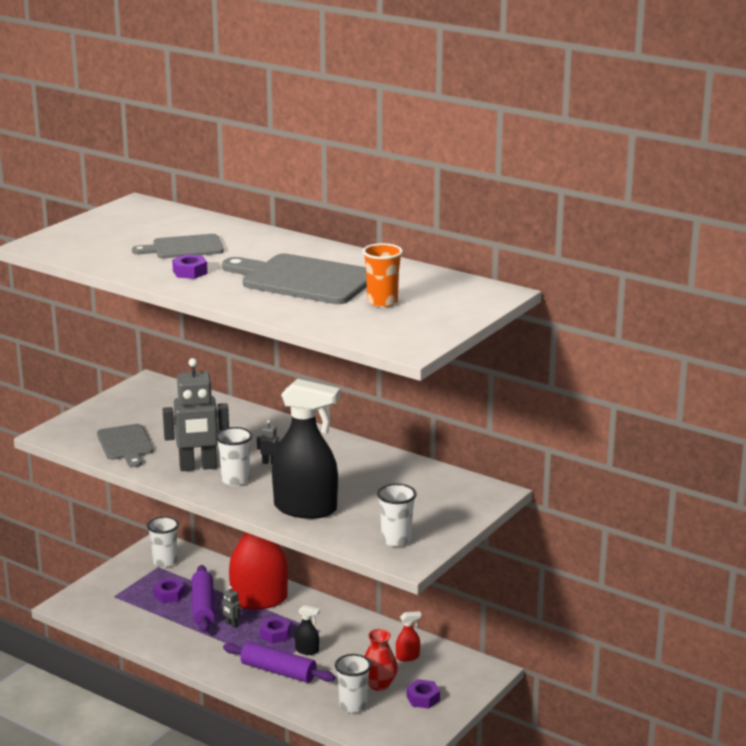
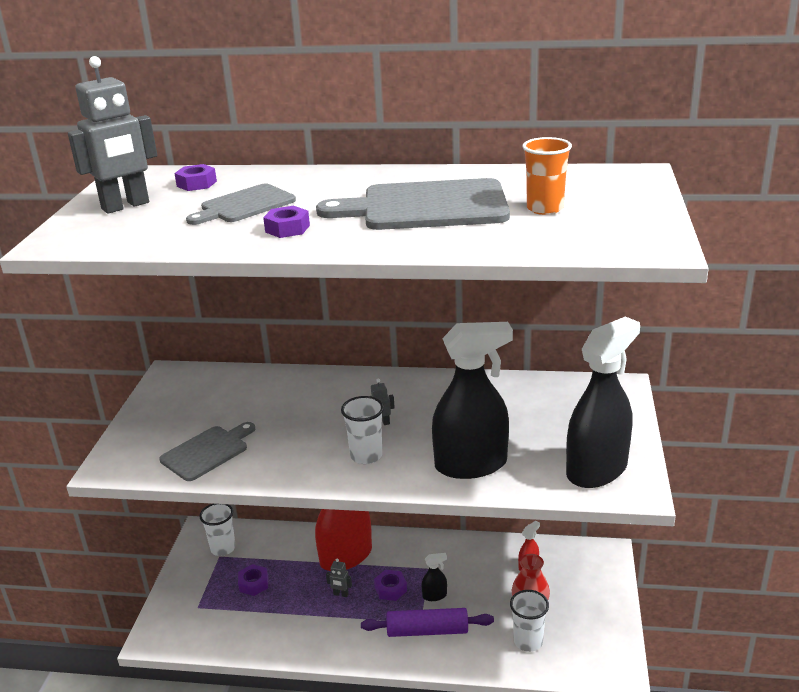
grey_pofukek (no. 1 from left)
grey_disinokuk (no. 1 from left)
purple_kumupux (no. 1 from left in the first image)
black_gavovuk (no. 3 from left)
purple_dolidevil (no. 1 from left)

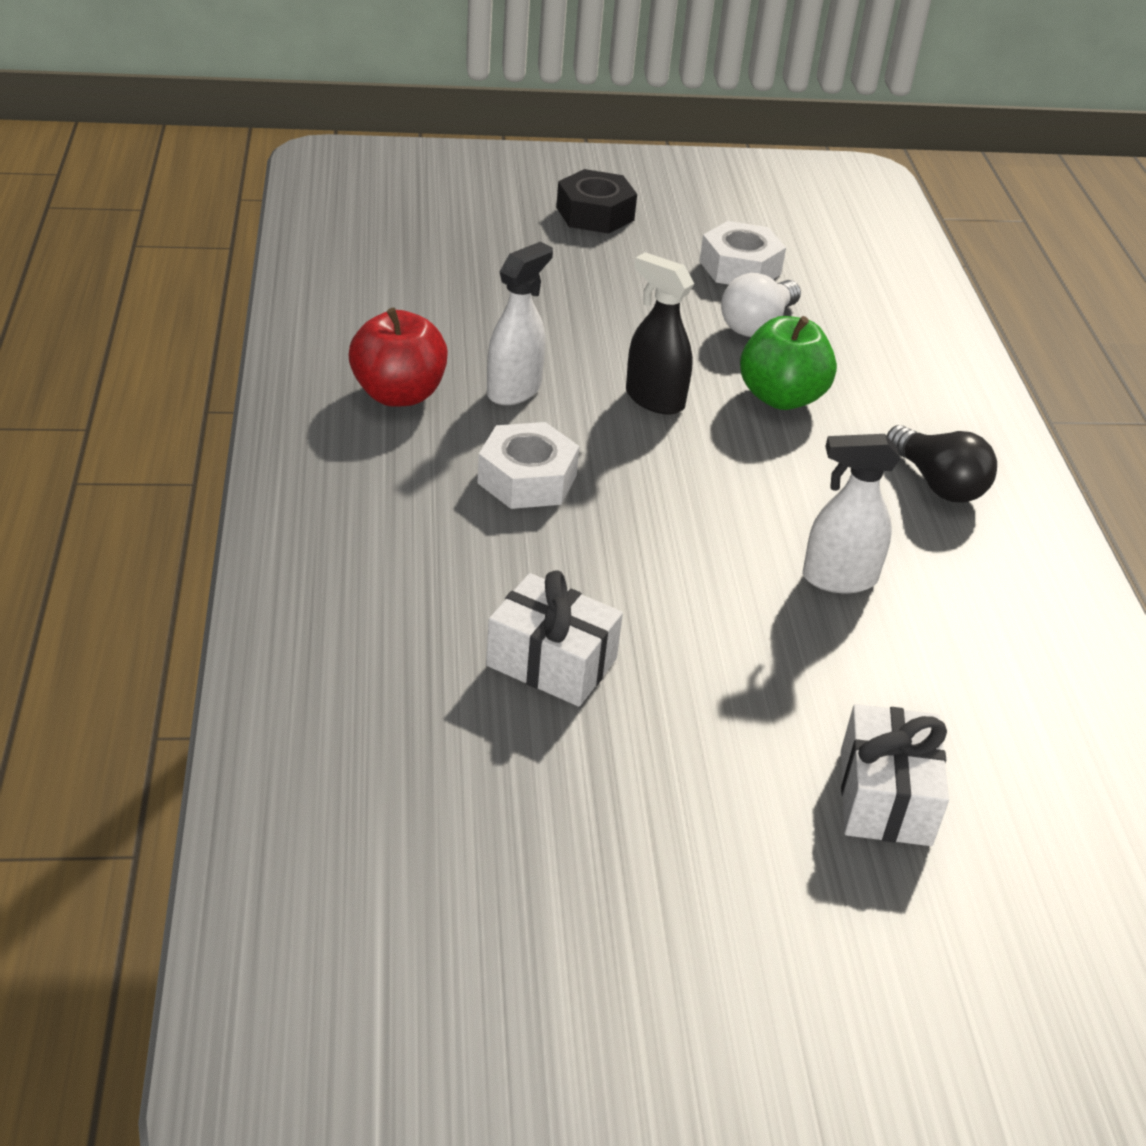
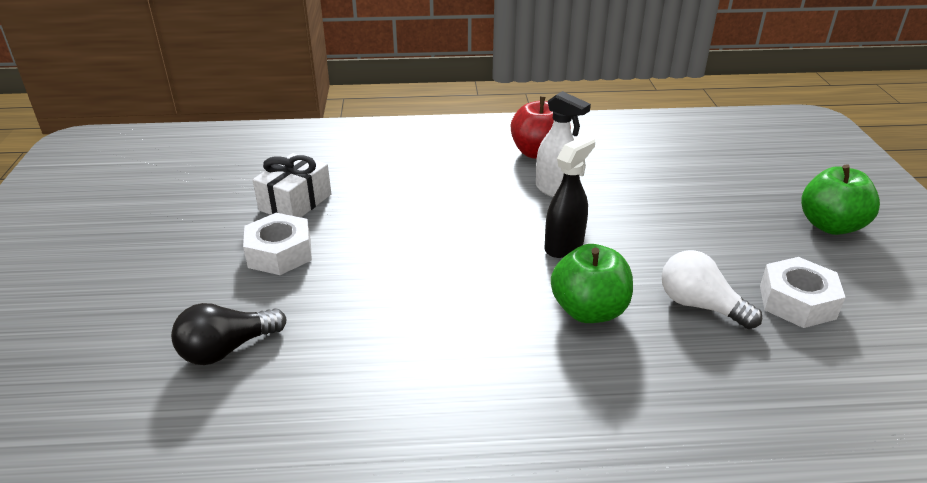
white_dolidevil (no. 1 from left)
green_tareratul (no. 2 from left)
white_gavovuk (no. 2 from left in the first image)
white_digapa (no. 2 from left in the first image)
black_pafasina

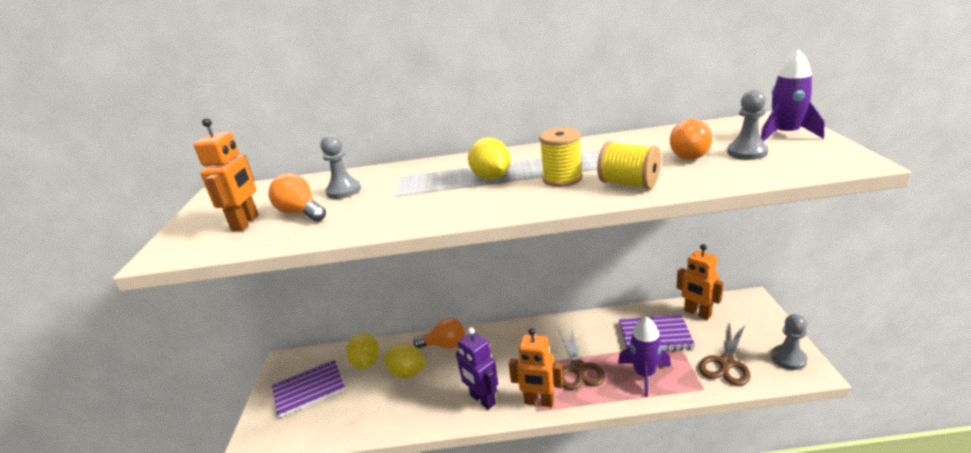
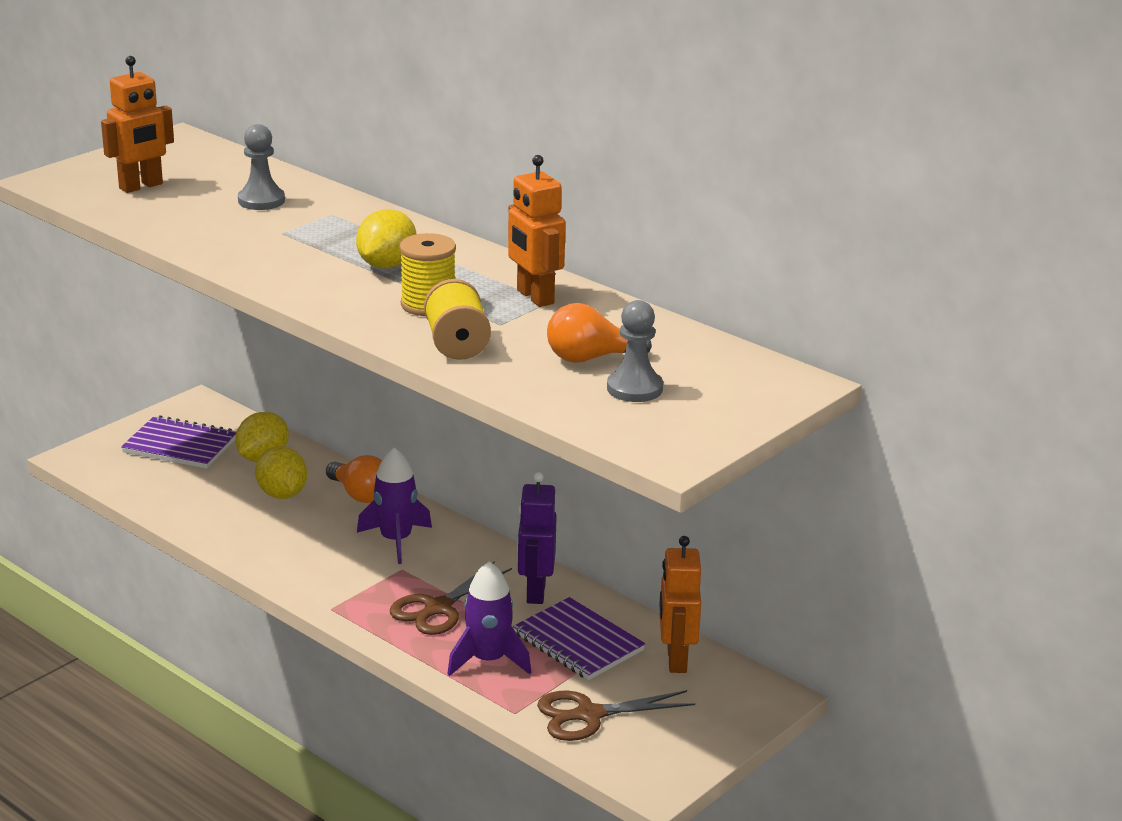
orange_pafasina (no. 1 from left in the first image)
purple_disinokuk
orange_disinokuk (no. 2 from left)
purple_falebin (no. 1 from left)
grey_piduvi (no. 3 from left in the first image)

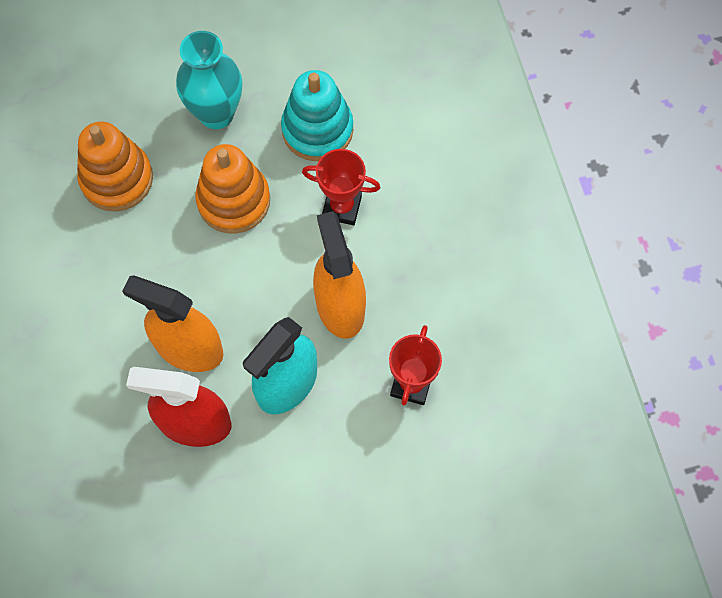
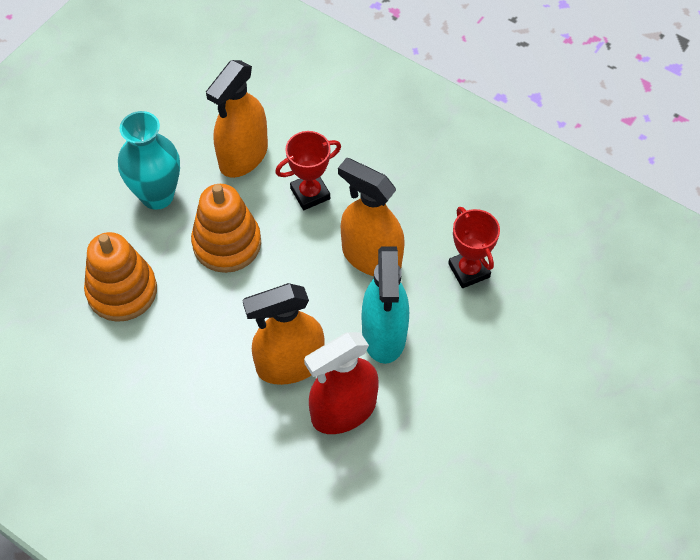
orange_gavovuk (no. 1 from left)

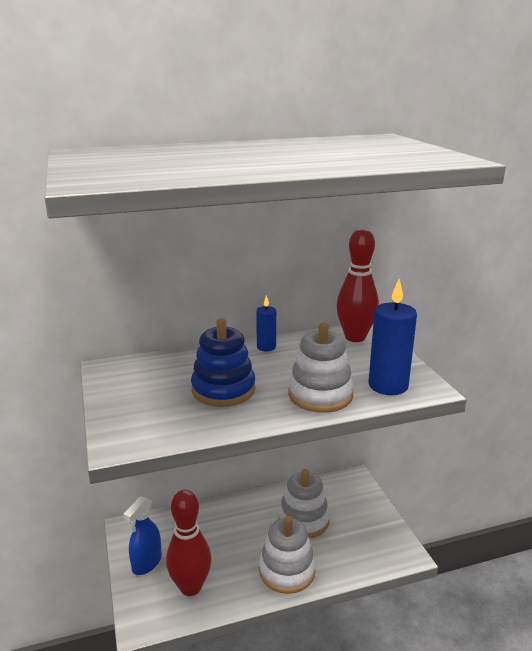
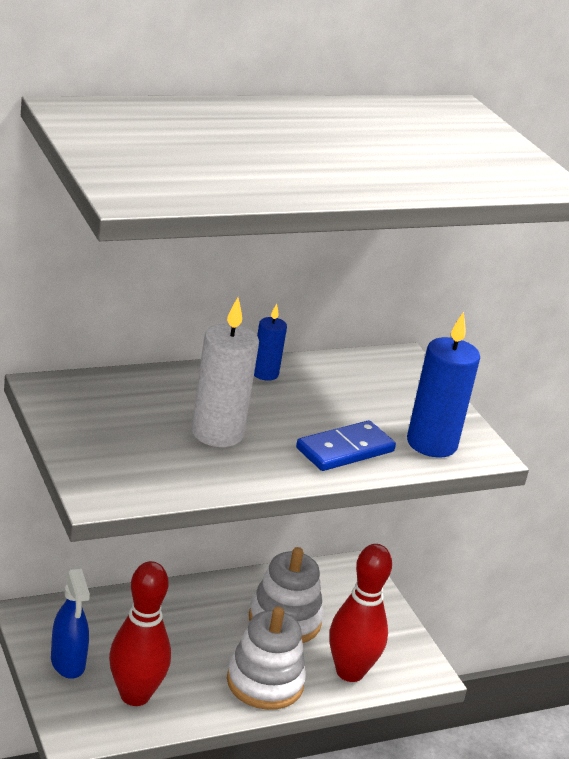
blue_gavovuk
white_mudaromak
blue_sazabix
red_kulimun (no. 2 from left)

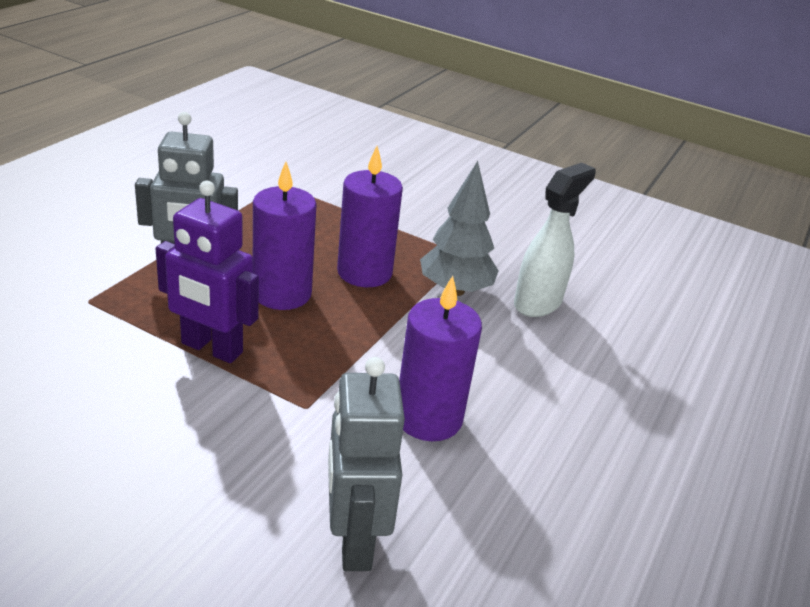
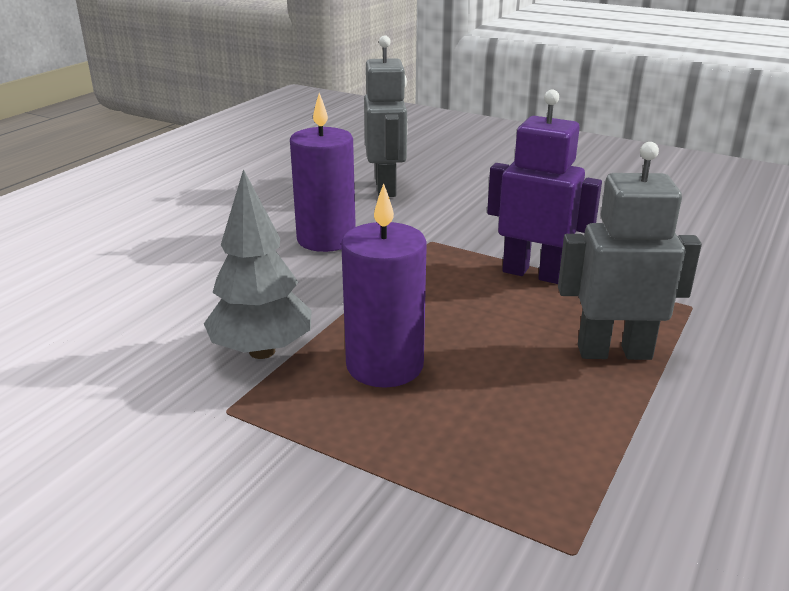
purple_mudaromak (no. 1 from left in the first image)
white_gavovuk

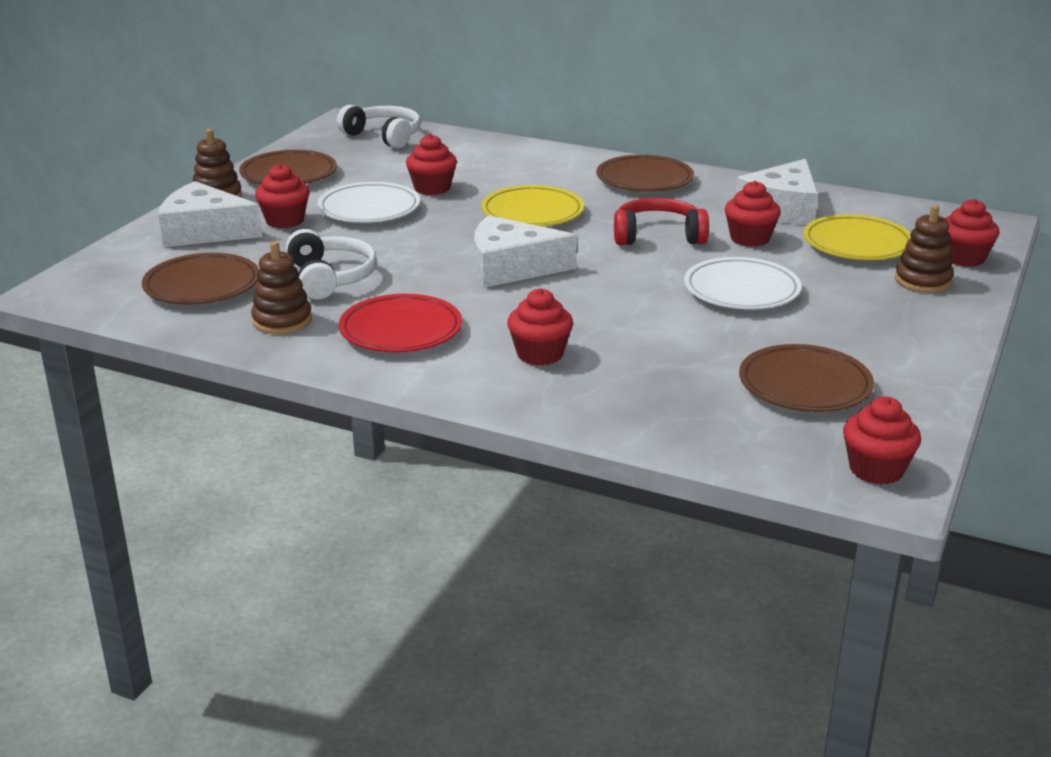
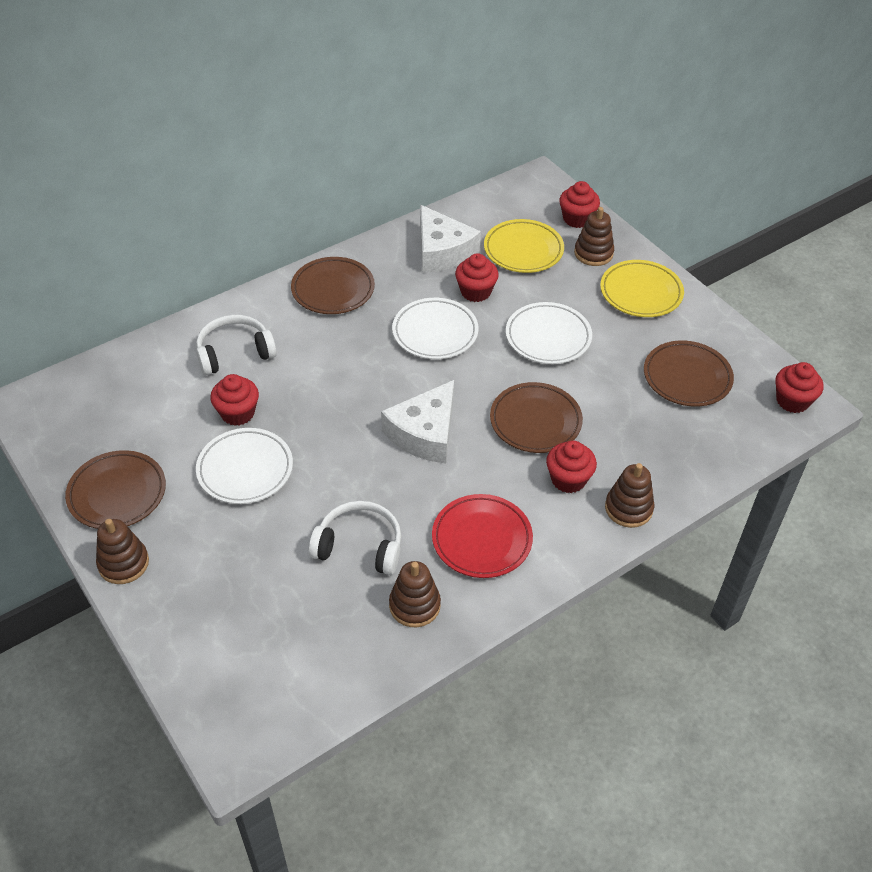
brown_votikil (no. 3 from left)
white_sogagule (no. 1 from left in the first image)
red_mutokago (no. 1 from left in the first image)
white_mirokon (no. 1 from left)
yellow_votikil (no. 2 from left)
white_votikil (no. 2 from left)
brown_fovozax (no. 4 from left)

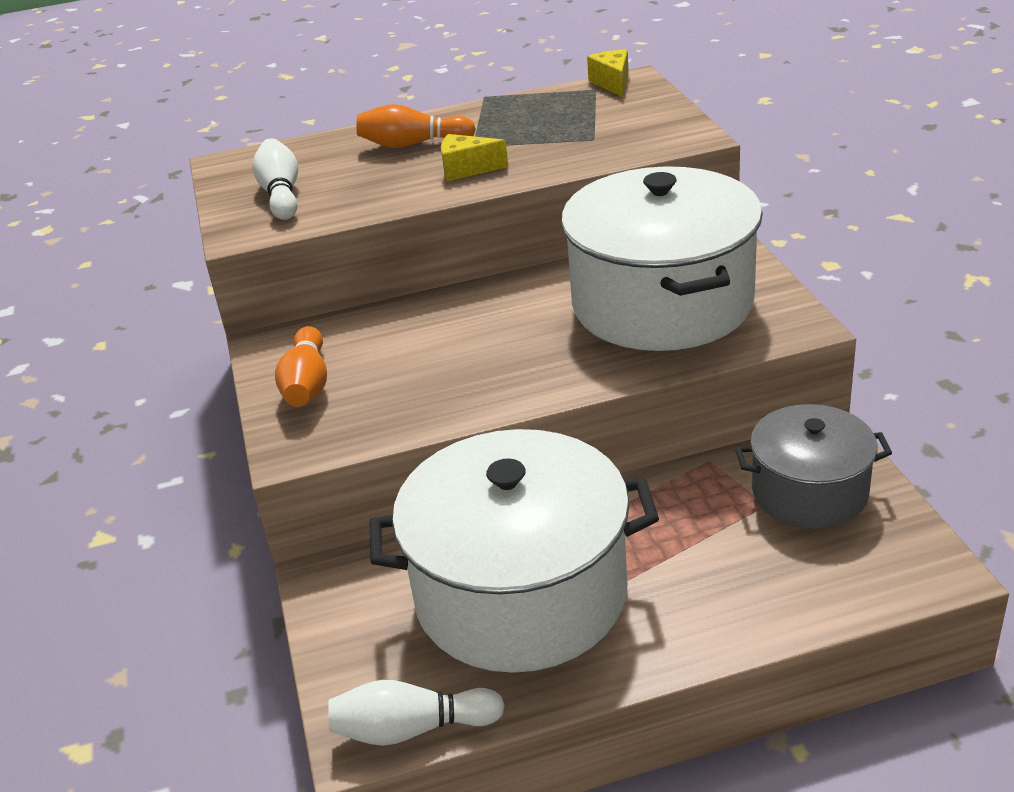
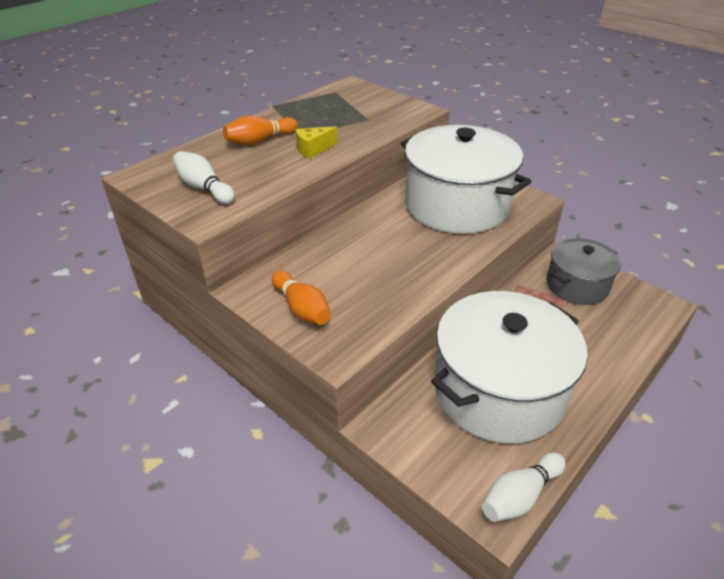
yellow_sogagule (no. 2 from left in the first image)

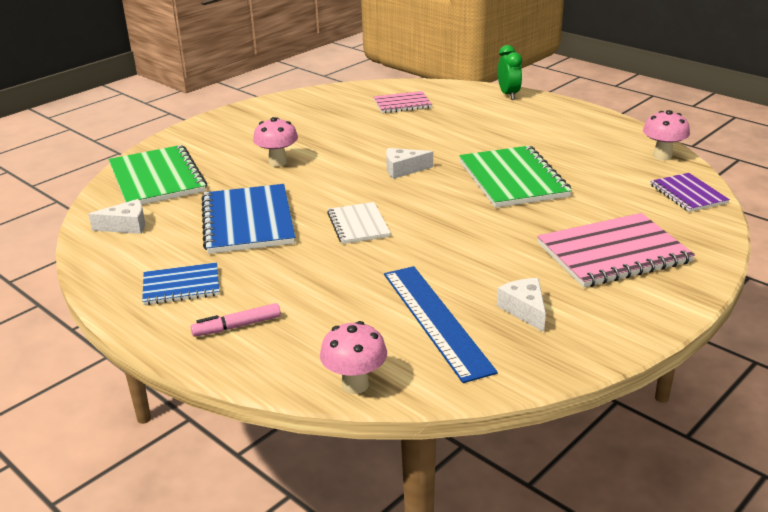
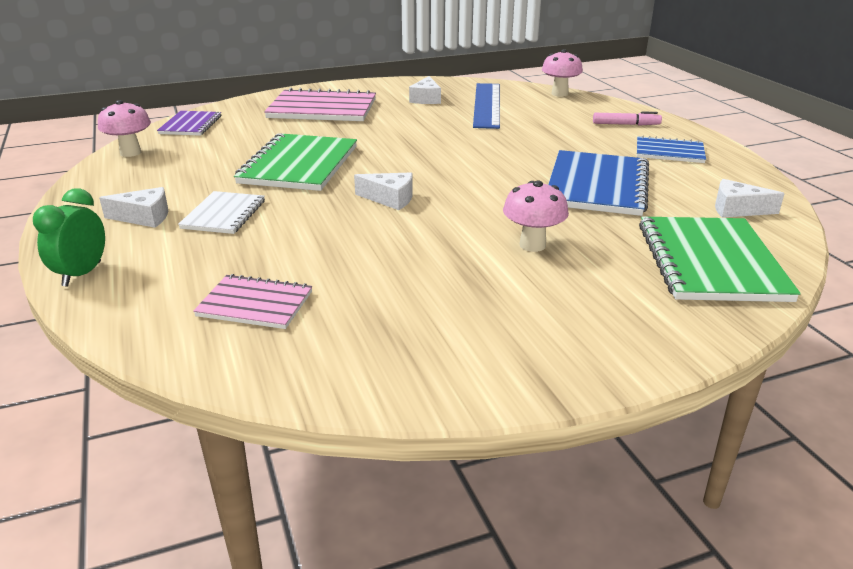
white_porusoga
white_sogagule (no. 1 from left)

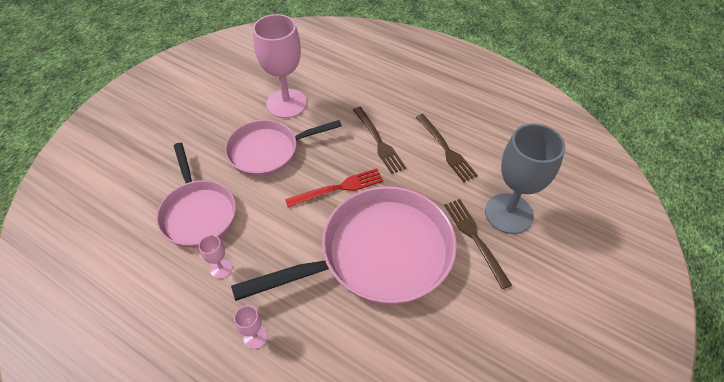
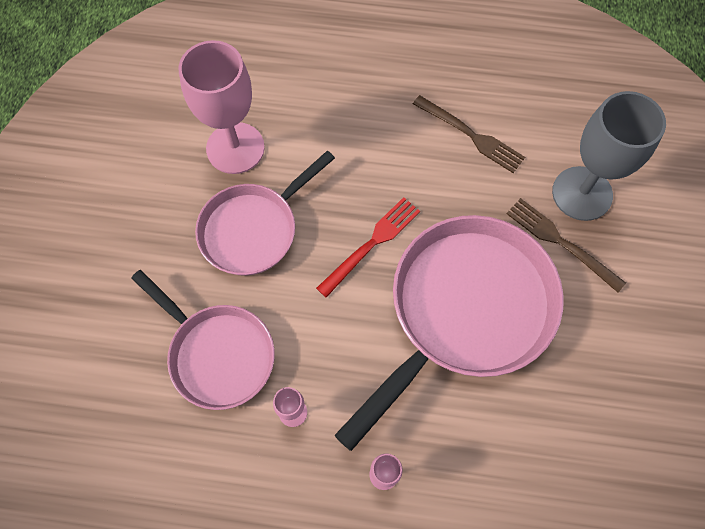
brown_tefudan (no. 1 from left in the first image)

